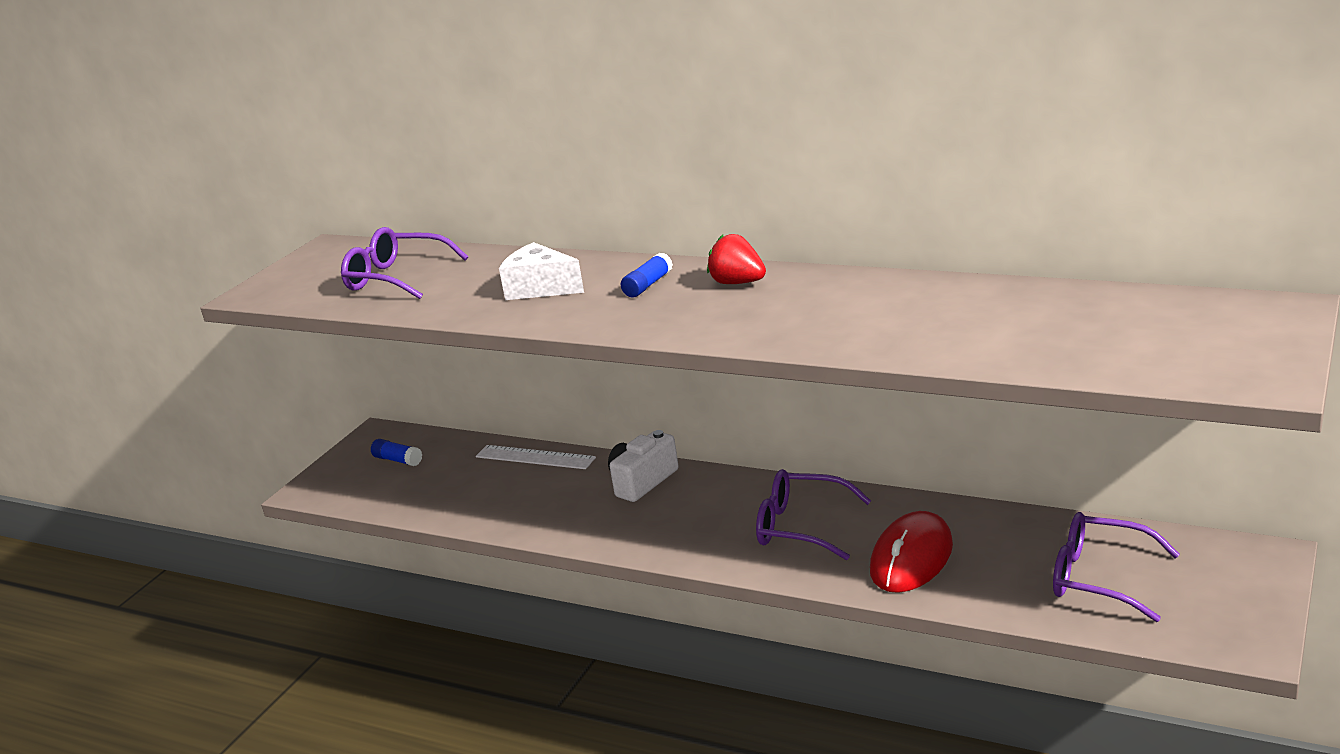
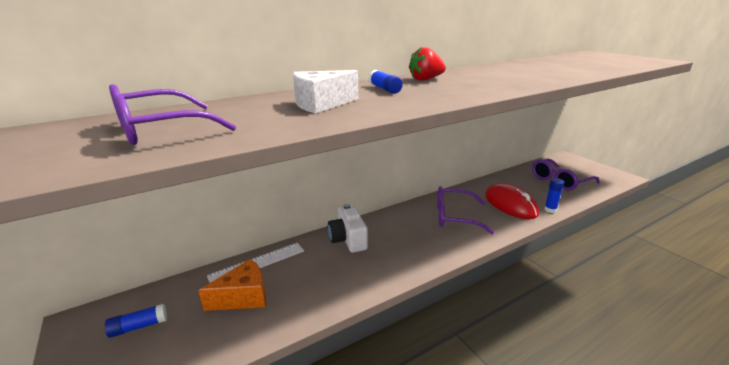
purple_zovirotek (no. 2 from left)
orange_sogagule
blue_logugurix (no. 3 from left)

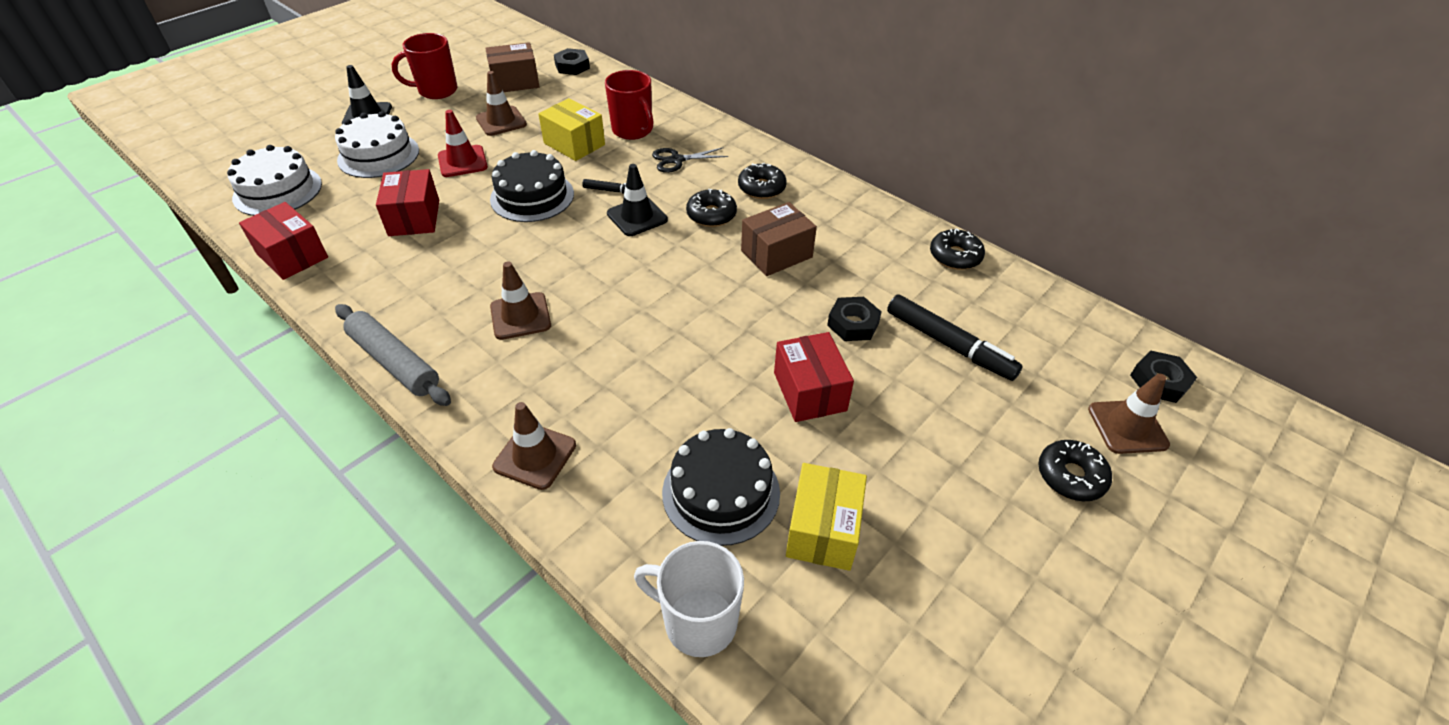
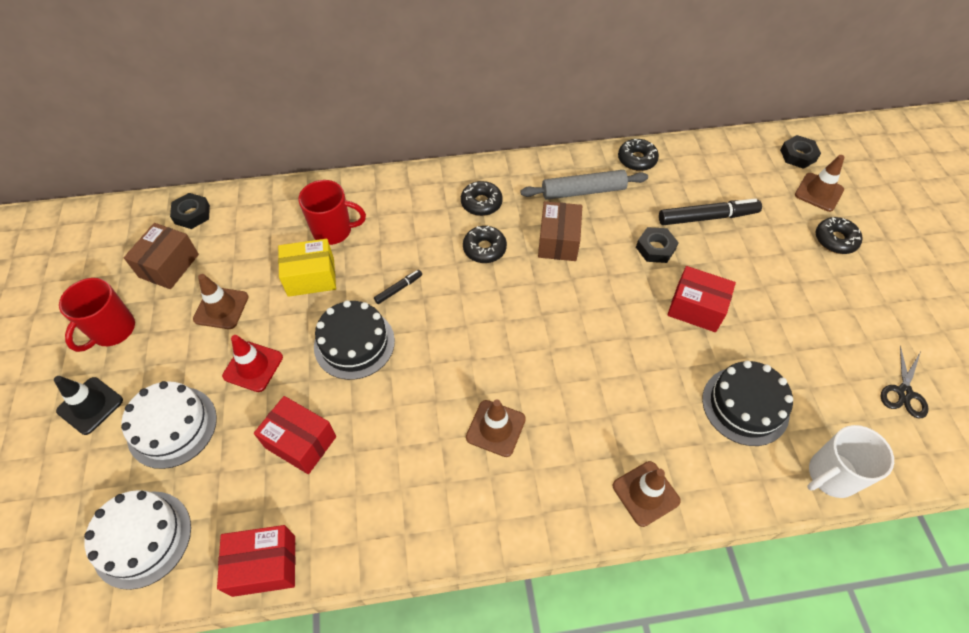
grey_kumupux
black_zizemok (no. 2 from left in the first image)
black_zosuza
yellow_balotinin (no. 2 from left in the first image)

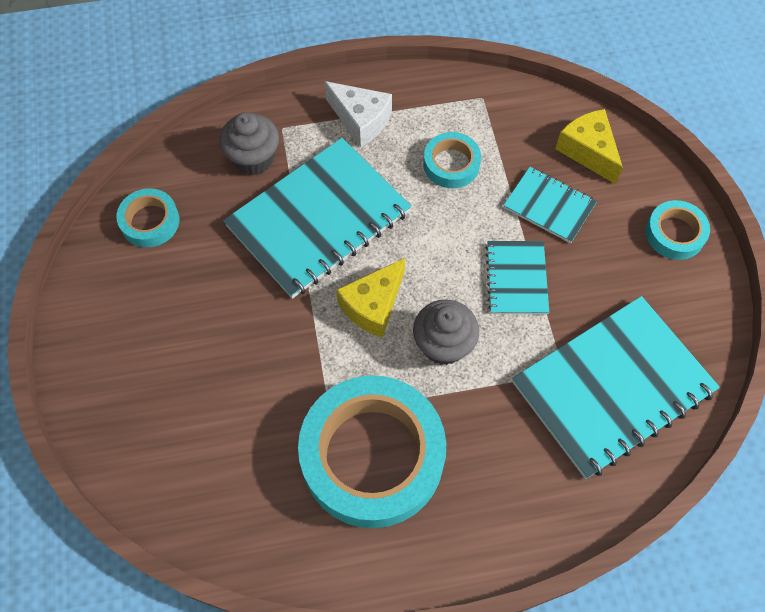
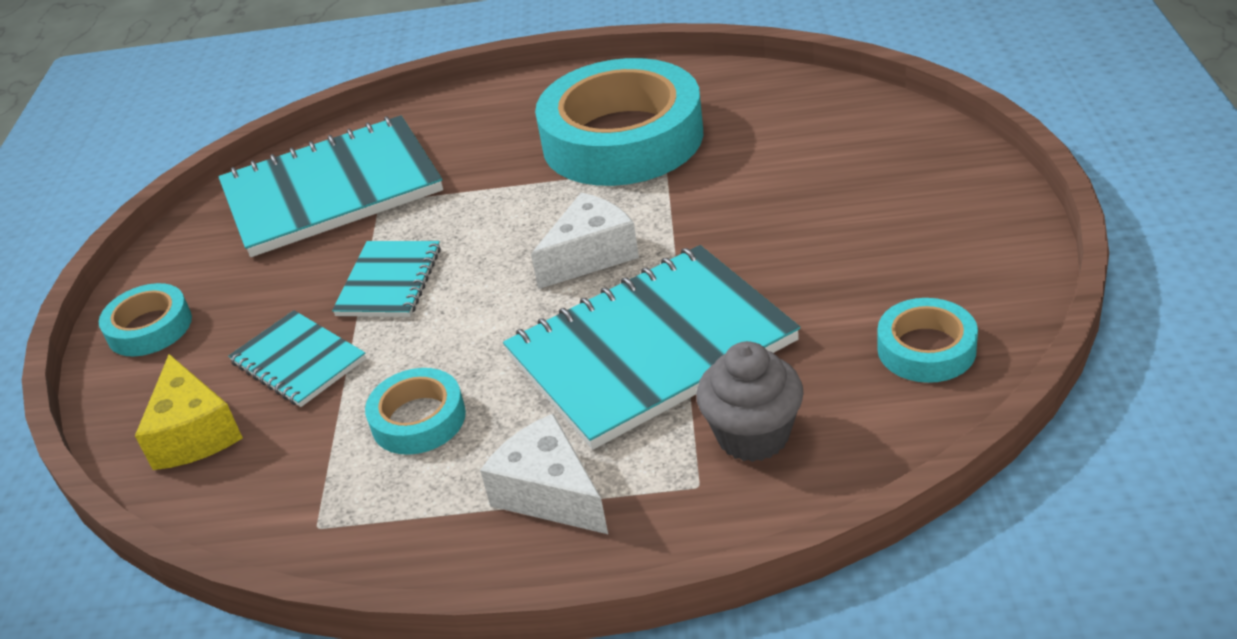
white_sogagule (no. 2 from left)
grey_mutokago (no. 2 from left in the first image)

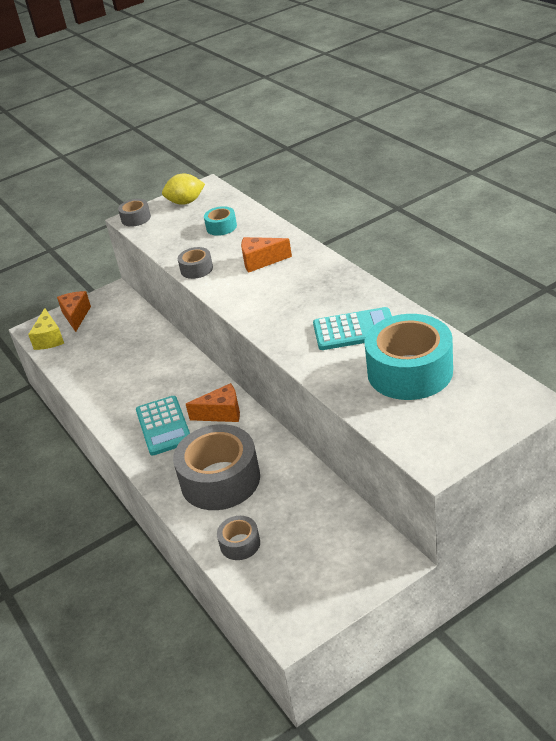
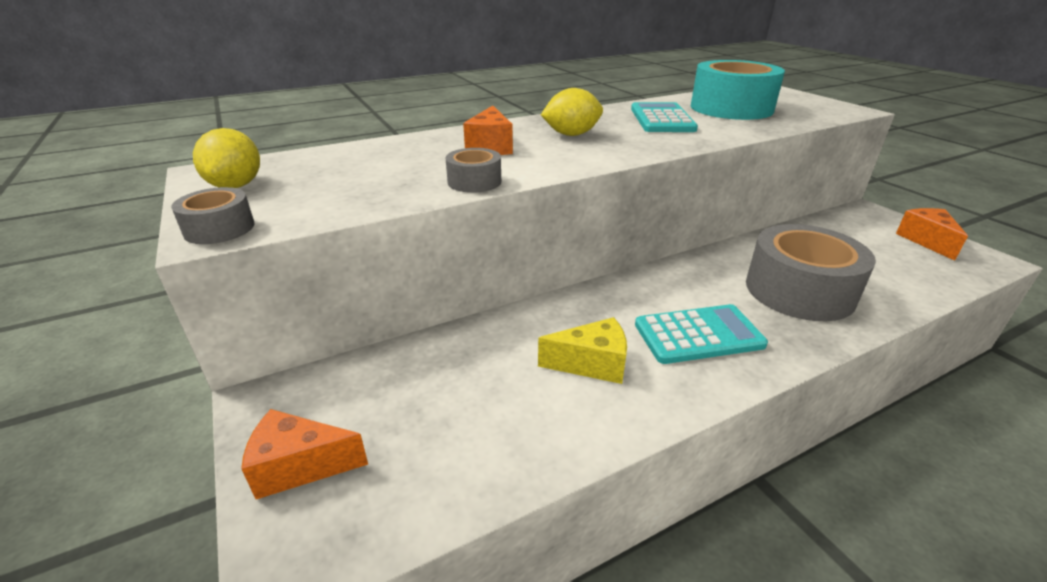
yellow_sogagule
orange_sogagule (no. 3 from left)
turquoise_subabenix (no. 1 from left in the first image)
grey_subabenix (no. 4 from left in the first image)
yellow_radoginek (no. 2 from left)

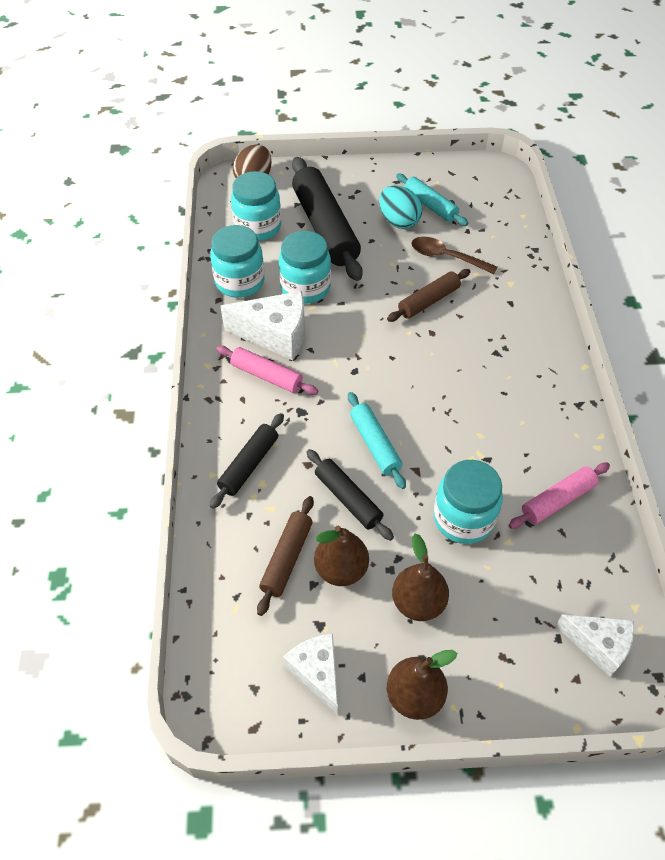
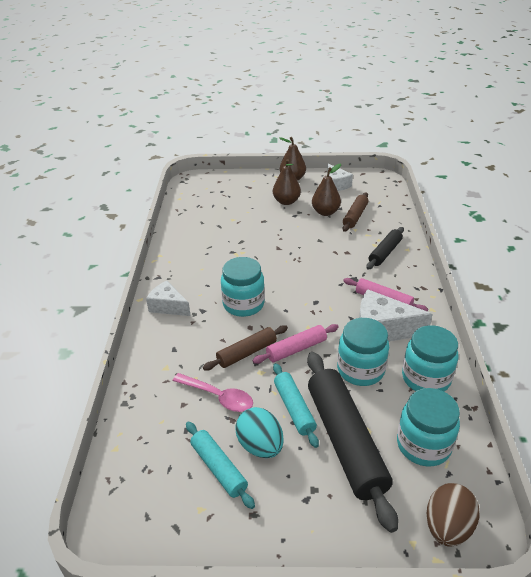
black_kumupux (no. 3 from left in the first image)
turquoise_kumupux (no. 2 from left)
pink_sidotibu
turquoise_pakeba (no. 1 from left)
pink_kumupux (no. 1 from left)
white_sogagule (no. 1 from left)

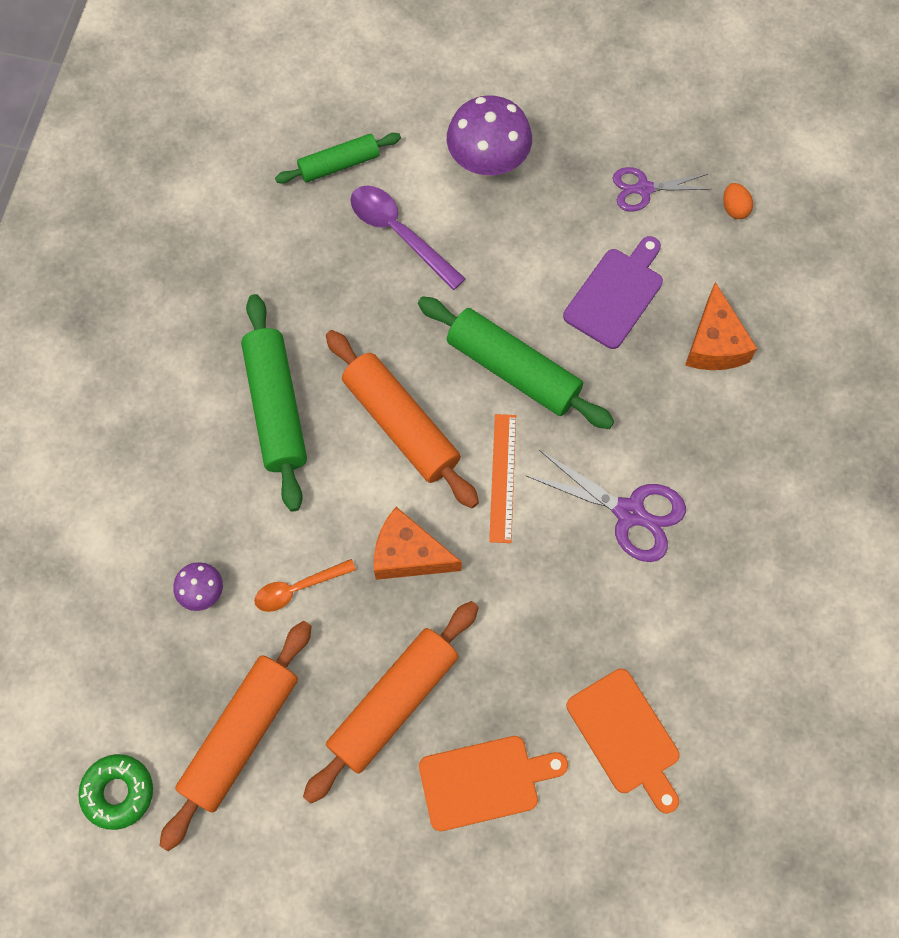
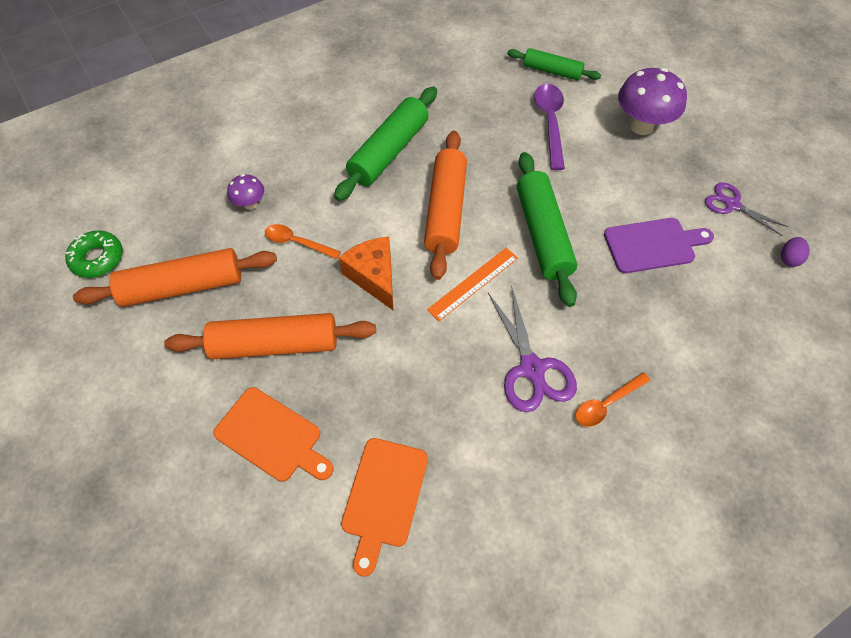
orange_sogagule (no. 2 from left in the first image)
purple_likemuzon
orange_sidotibu (no. 2 from left)

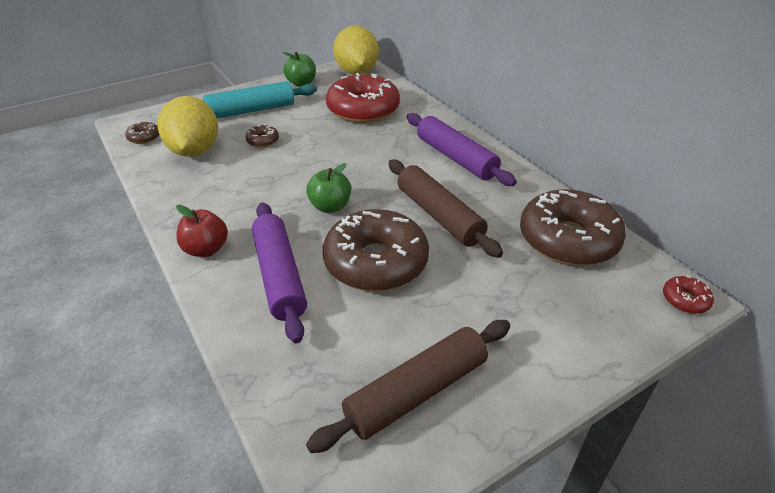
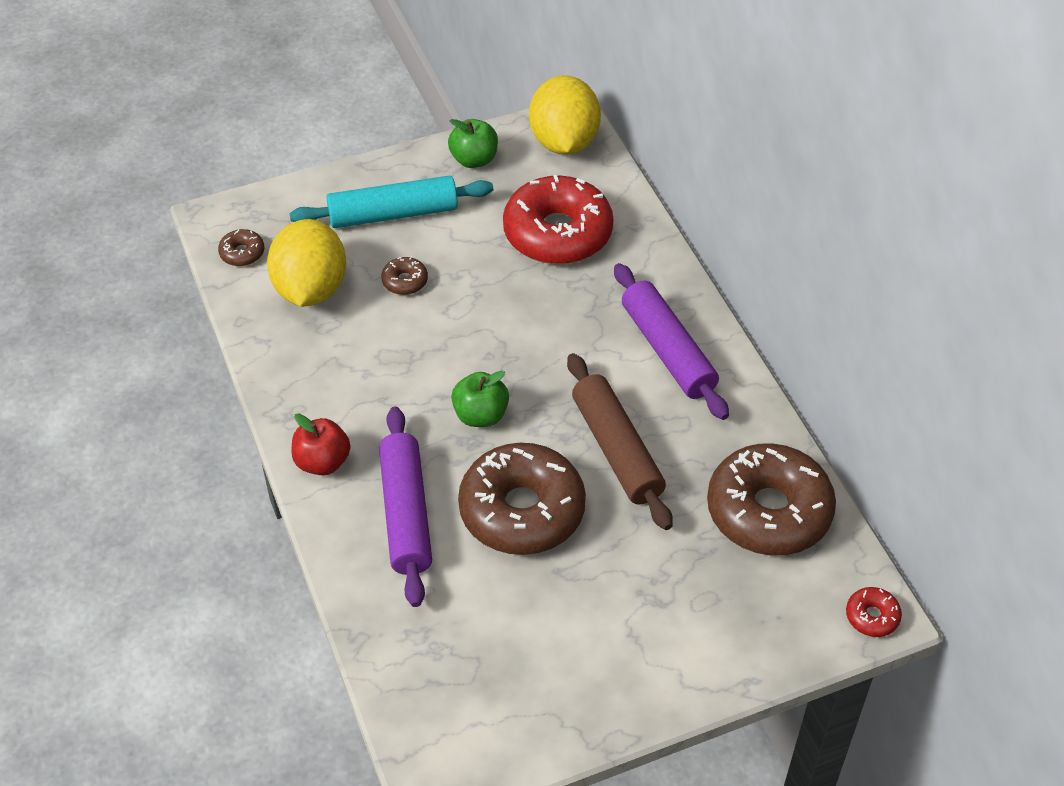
brown_kumupux (no. 1 from left in the first image)

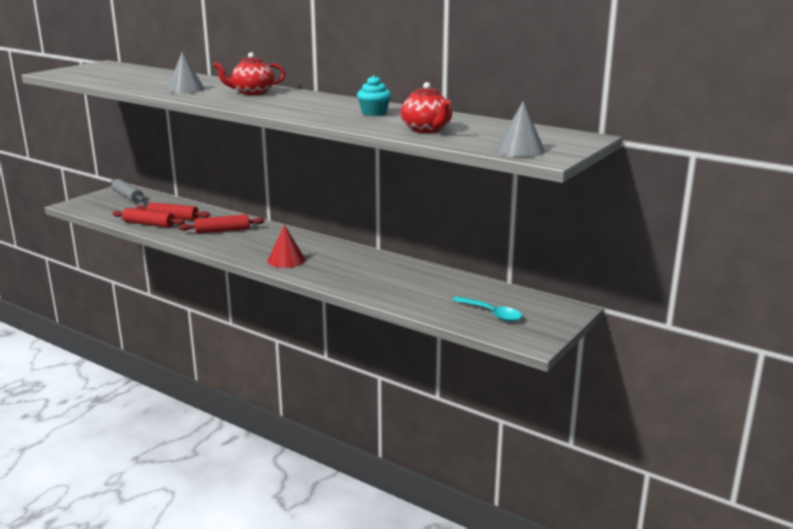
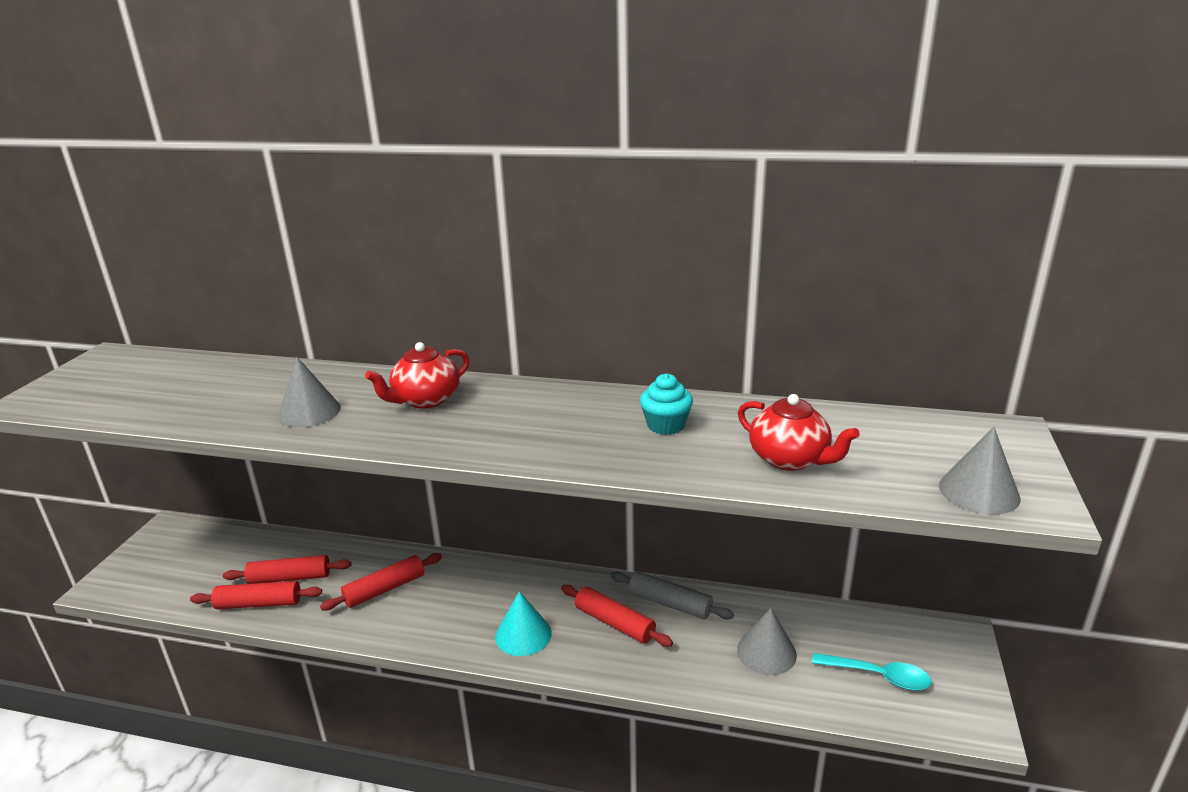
grey_kumupux
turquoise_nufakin
red_kumupux (no. 4 from left)
grey_nufakin (no. 2 from left)

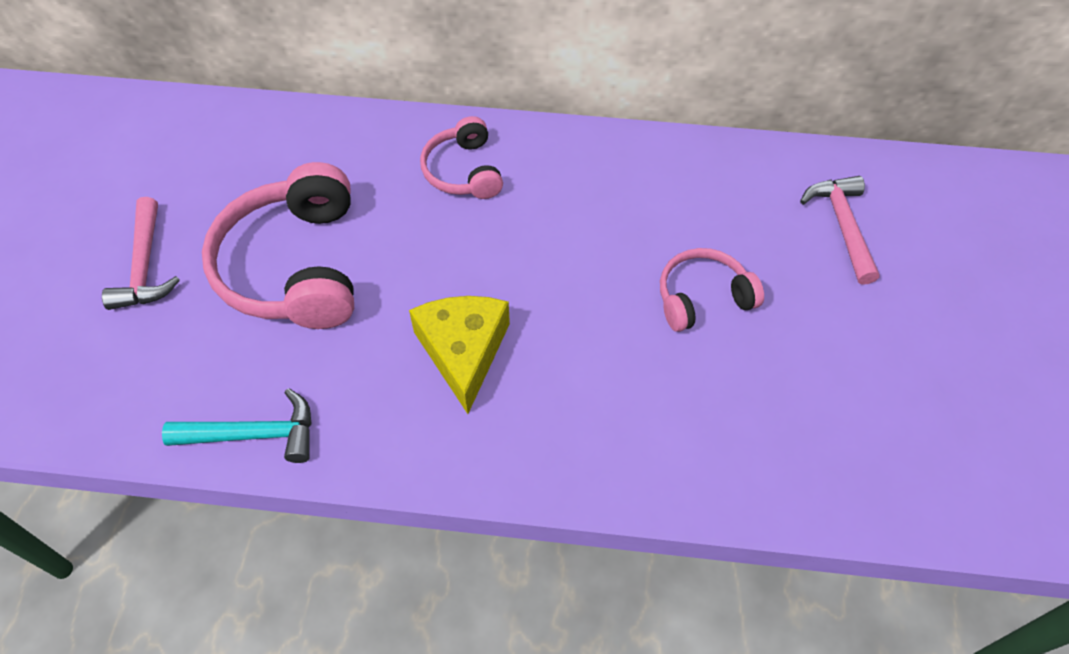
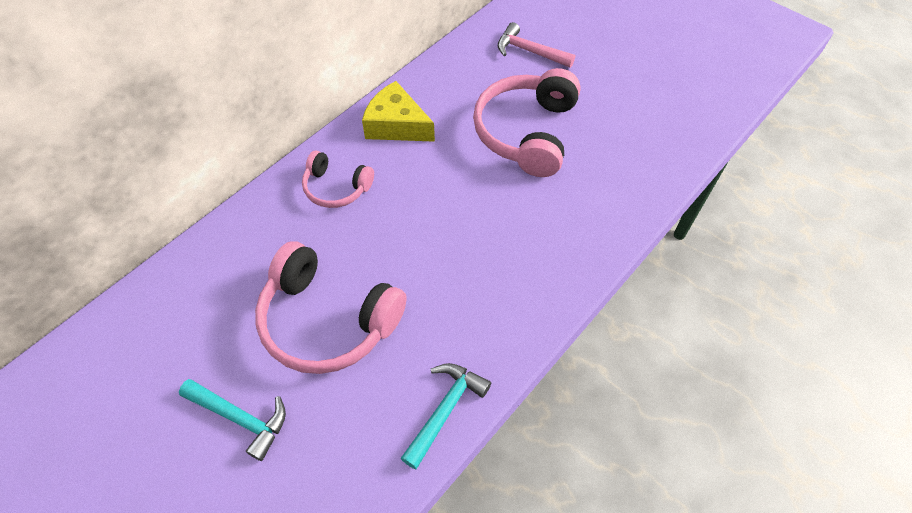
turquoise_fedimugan (no. 1 from left)
yellow_sogagule
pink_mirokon (no. 3 from left)

